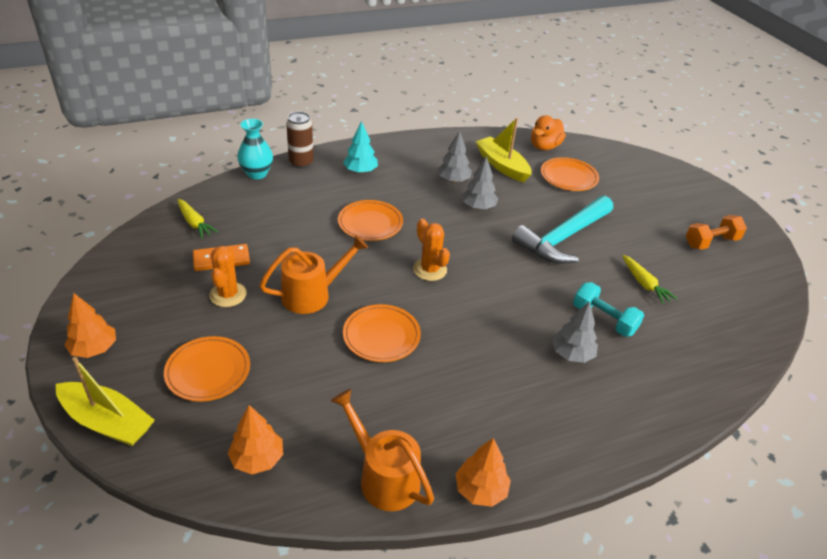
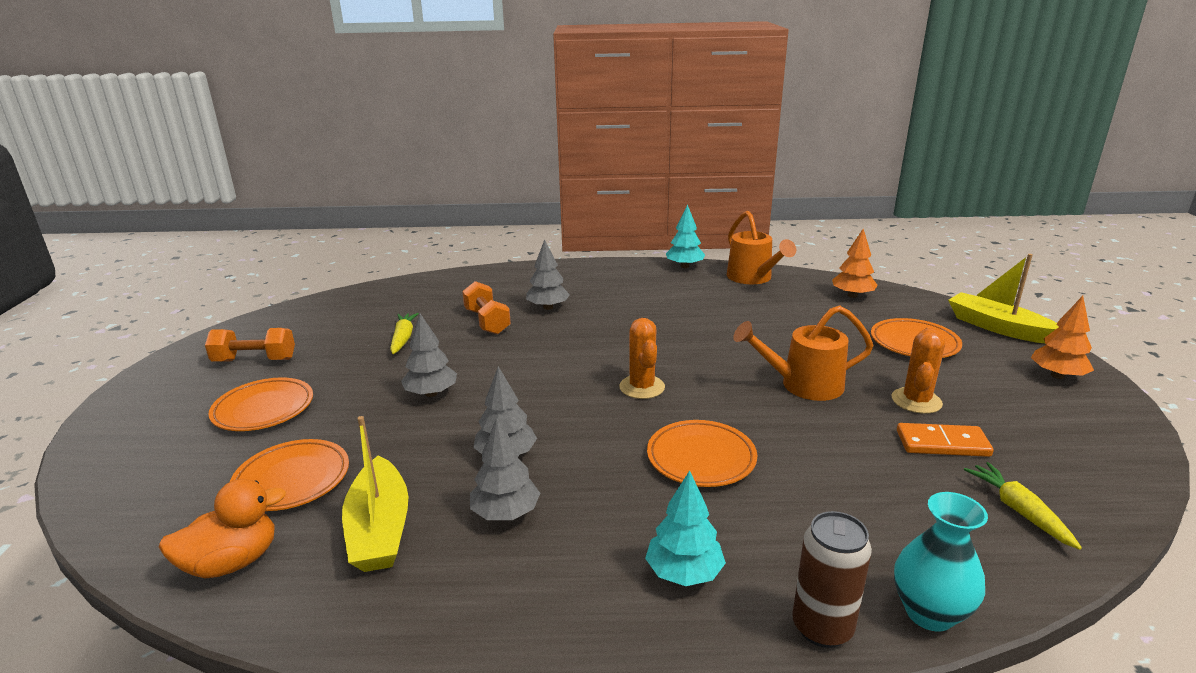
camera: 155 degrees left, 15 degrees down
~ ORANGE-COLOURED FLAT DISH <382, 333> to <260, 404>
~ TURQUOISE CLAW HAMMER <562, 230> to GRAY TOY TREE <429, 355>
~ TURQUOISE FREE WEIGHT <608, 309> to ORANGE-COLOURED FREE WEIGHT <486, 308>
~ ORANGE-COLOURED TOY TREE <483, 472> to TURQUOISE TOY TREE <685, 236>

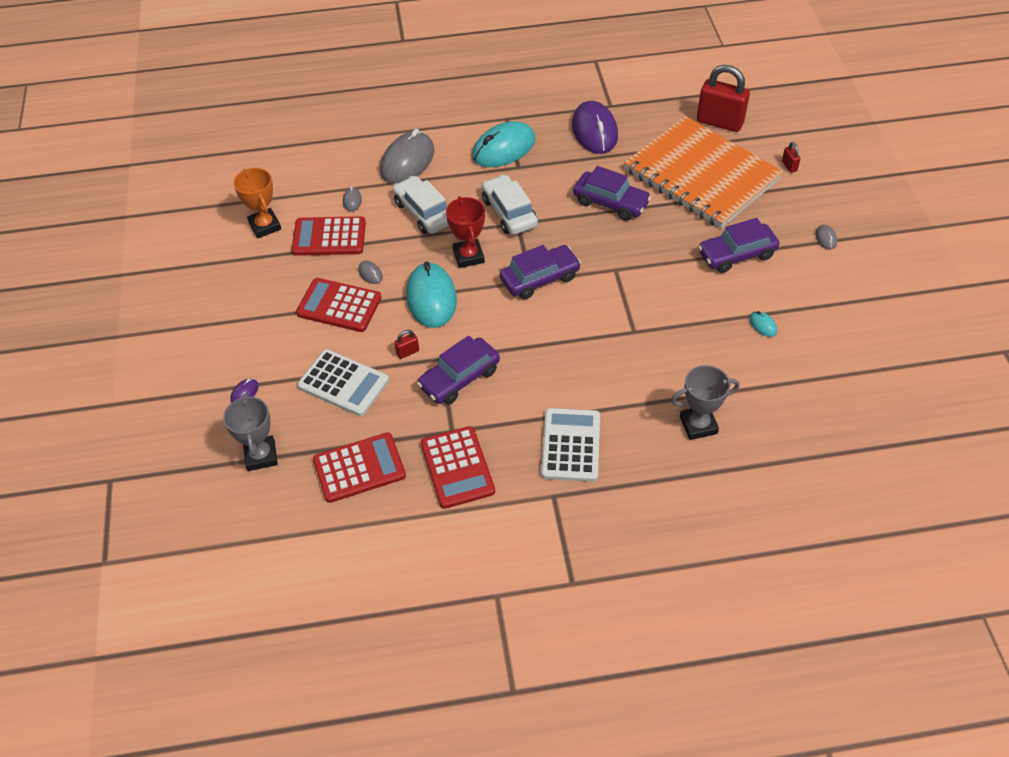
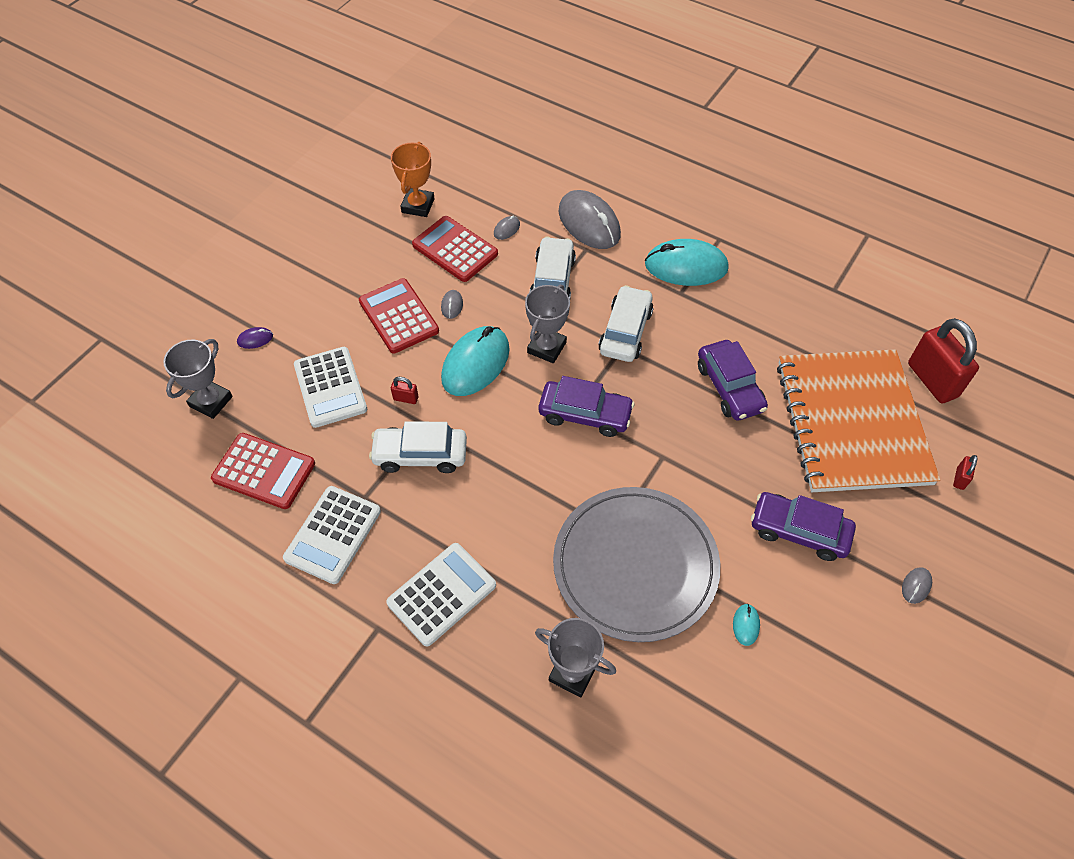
camera: 40 degrees right, 5 degrees up
~ CRIMSON ADDING MACHINE <458, 467> to WHITE ADDING MACHINE <332, 535>
~ VIOLET CAR <458, 370> to WHITE CAR <418, 447>
~ CRIMSON AWARD CUP <465, 232> to GRAY AWARD CUP <547, 323>
+ GRAY FLAT DISH <636, 564>
~ GRAY COMPUTER MOUSE <407, 156> = <590, 219> 75 degrees clockwise
- VIOLET COMPUTER MOUSE <595, 127>

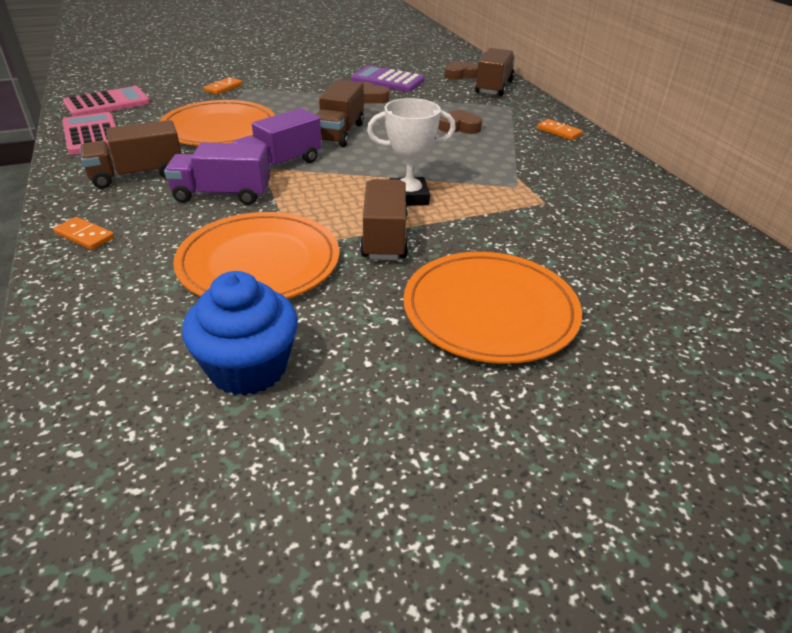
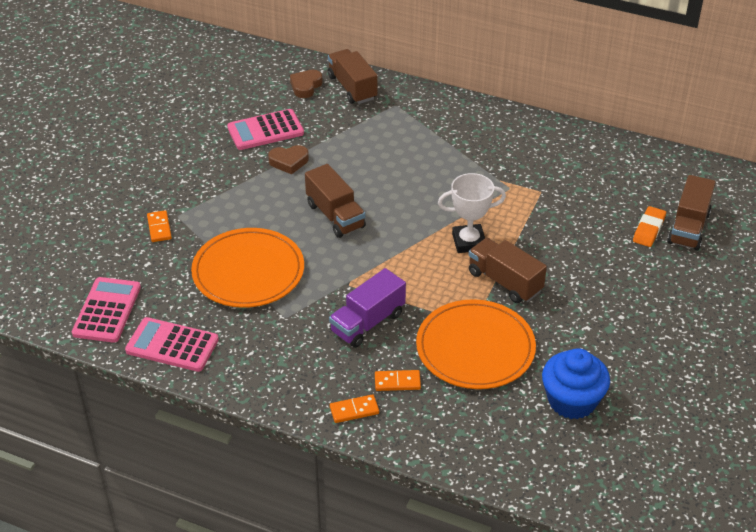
camera: 45 degrees left, 5 degrees up
~ VIOLET ADDING MACHINE <388, 79> to ROSE-PINK ADDING MACHINE <265, 129>
~ ORANGE-COLOURED DOMINO <560, 129> to <398, 380>
~ WHITE AWARD CUP <411, 152> = <472, 213> 45 degrees clockwise
+ ORANGE-COLOURED PENCIL ERASER <649, 226>
~ BROWN LORRY <130, 154> to <691, 213>
- VIOLET LORRY <277, 140>
- ORANGE-COLOURED FLAT DISH <492, 308>
- BROWN LOVE HEART <460, 121>

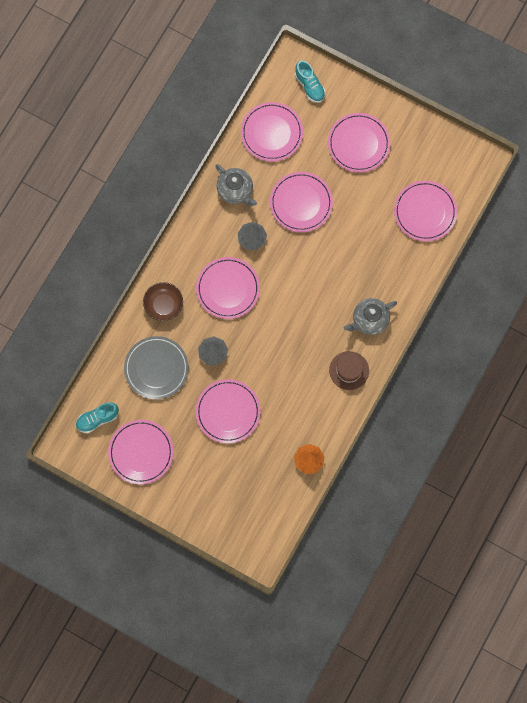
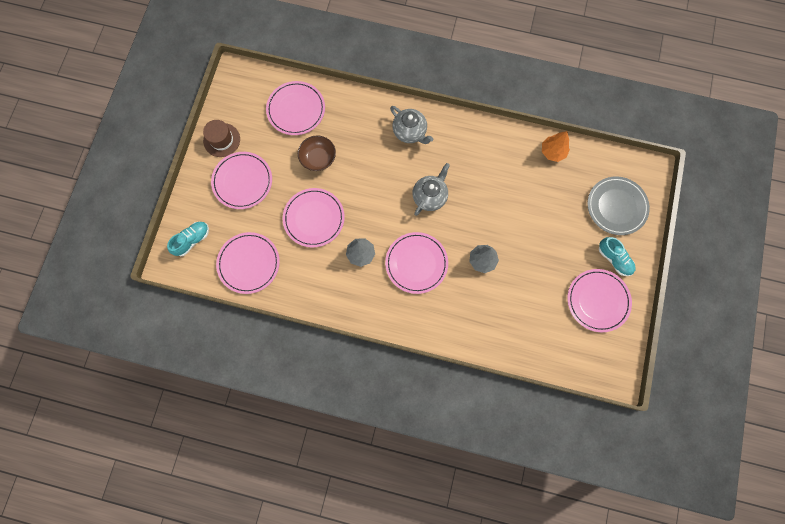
camera: 105 degrees left, 0 degrees up
~ BROWN TOP HAT <349, 370> to <221, 138>
~ BROWN BOWL <163, 301> to <317, 153>
~ GRAY TEA POT <236, 185> to <431, 189>
~ GRAY FLAT DISH <156, 368> to <618, 205>
~ TURQUOISE LACE-UP SHOE <97, 417> to <617, 256>
- ROSE-PINK FLAT DISH <228, 411>

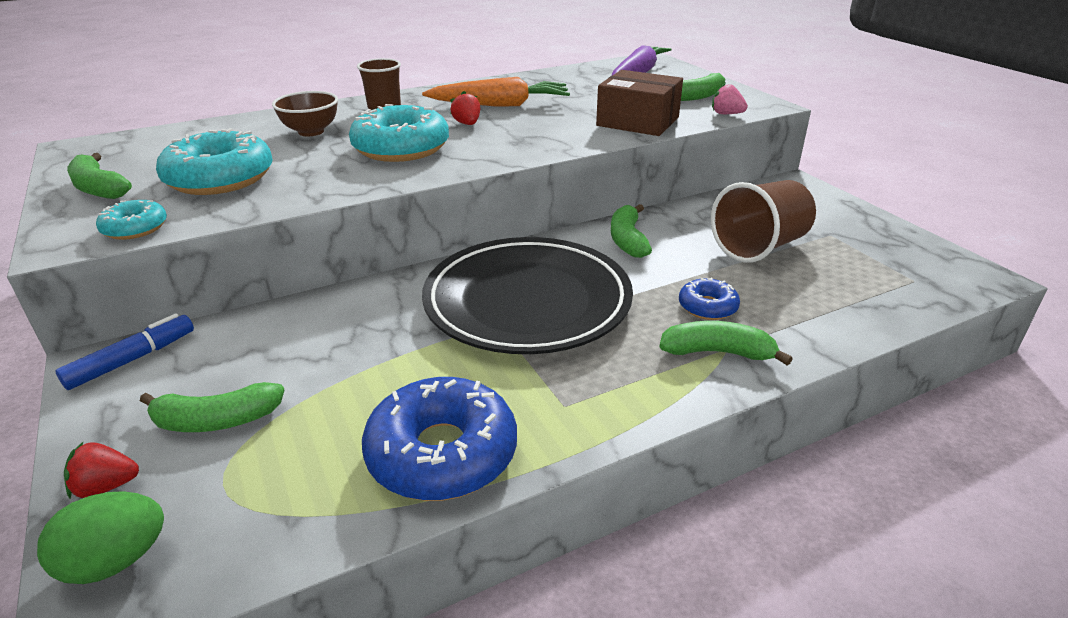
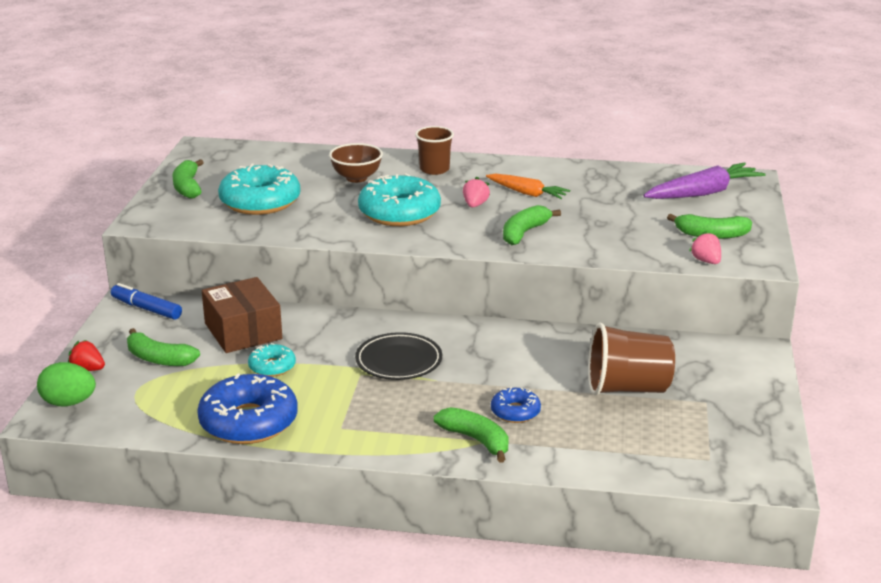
camera: 35 degrees right, 5 degrees down
~ COBALT MARKER <125, 351> = <146, 301> 135 degrees counterclockwise
~ BROWN PACKAGE <639, 103> to <242, 315>
~ TURQUOISE DOUGHNUT <131, 220> to <272, 360>
~ JET-BLACK FLAT DISH <527, 295> = <398, 356> x0.52
~ CRIMSON STRAWBERRY <465, 108> to ROSE-PINK STRAWBERRY <476, 192>
~ ORANGE-COLOURED CARROT <496, 92> = <528, 186> x0.65
~ EMERALD BANANA FRUIT <631, 231> to <532, 225>

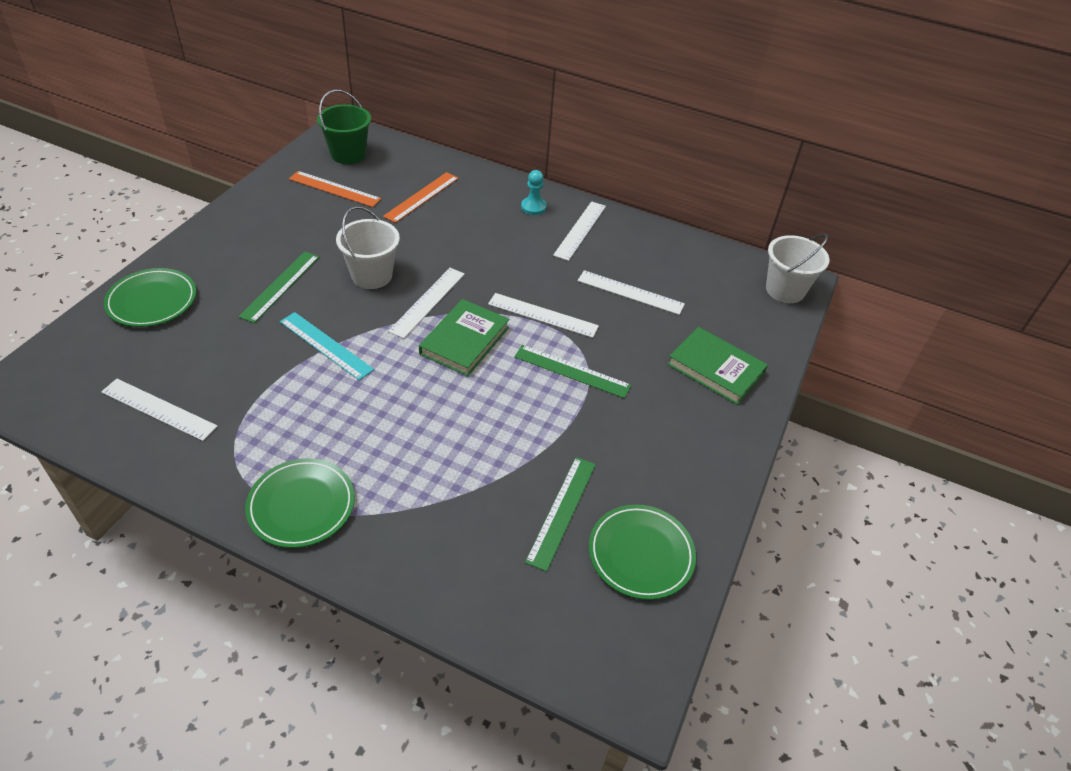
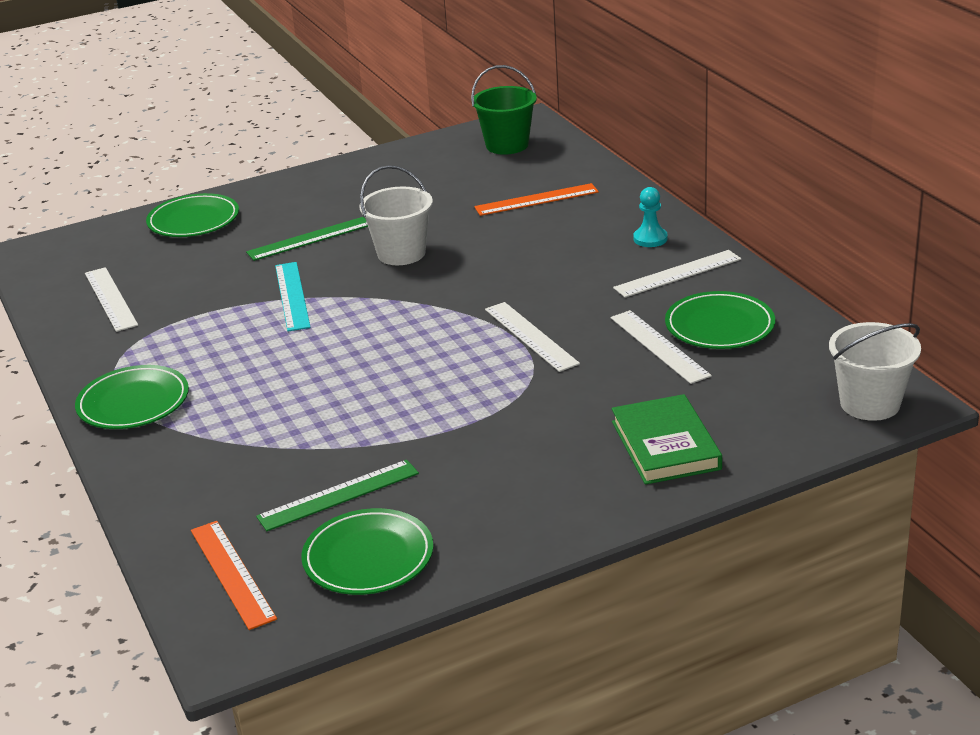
camera: 45 degrees right, 15 degrees down
~ ORANGE-COLOURED MEASURING STICK <335, 189> to <234, 575>
+ EMERALD FLAT DISH <720, 320>
- WHITE MEASURING STICK <426, 303>
- EMERALD HARDCOVER <464, 337>
- EMERALD MEASURING STICK <572, 371>

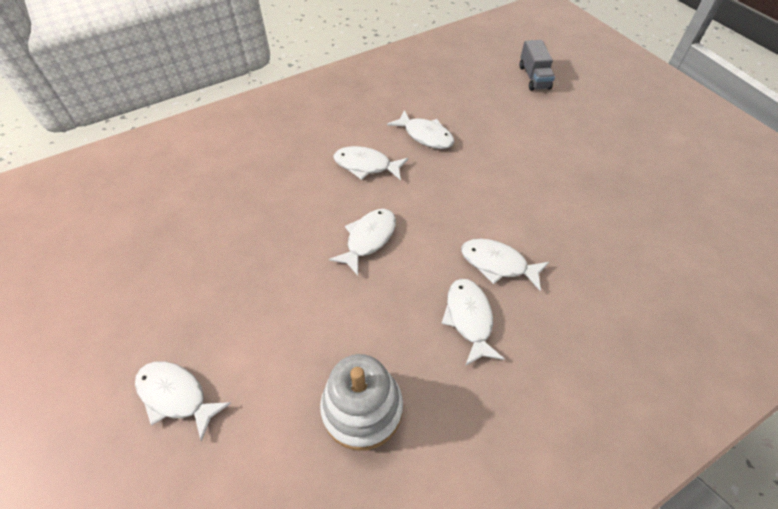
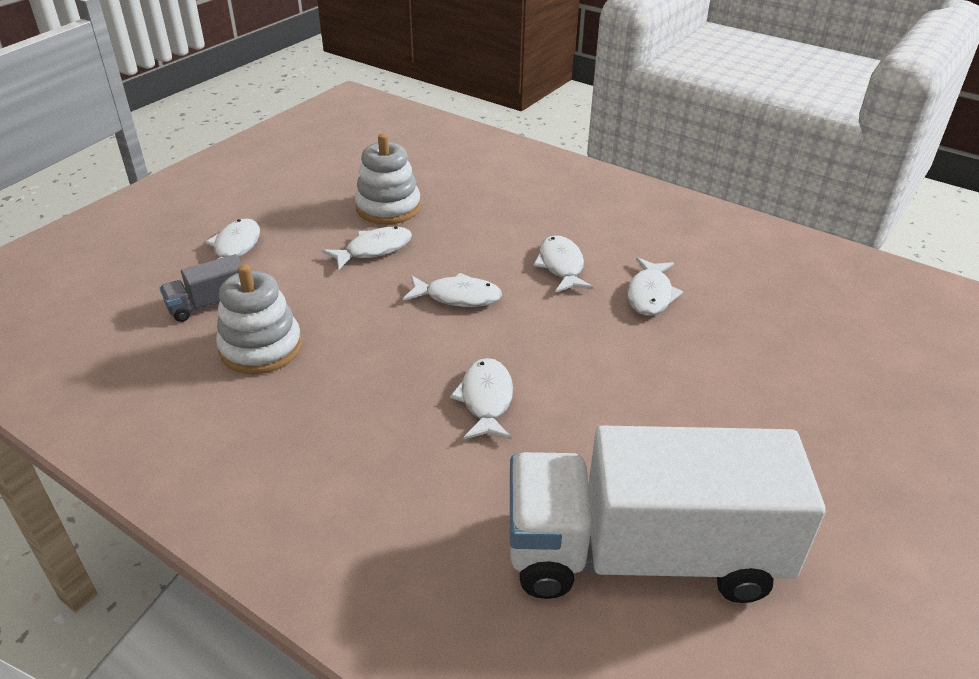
camera: 65 degrees right, 15 degrees down
~ GRAY LORRY <537, 65> to <201, 288>
~ WHITE TOY FISH <473, 322> to <367, 248>
+ WHITE RING STACKER <388, 179>
+ WHITE LORRY <668, 514>

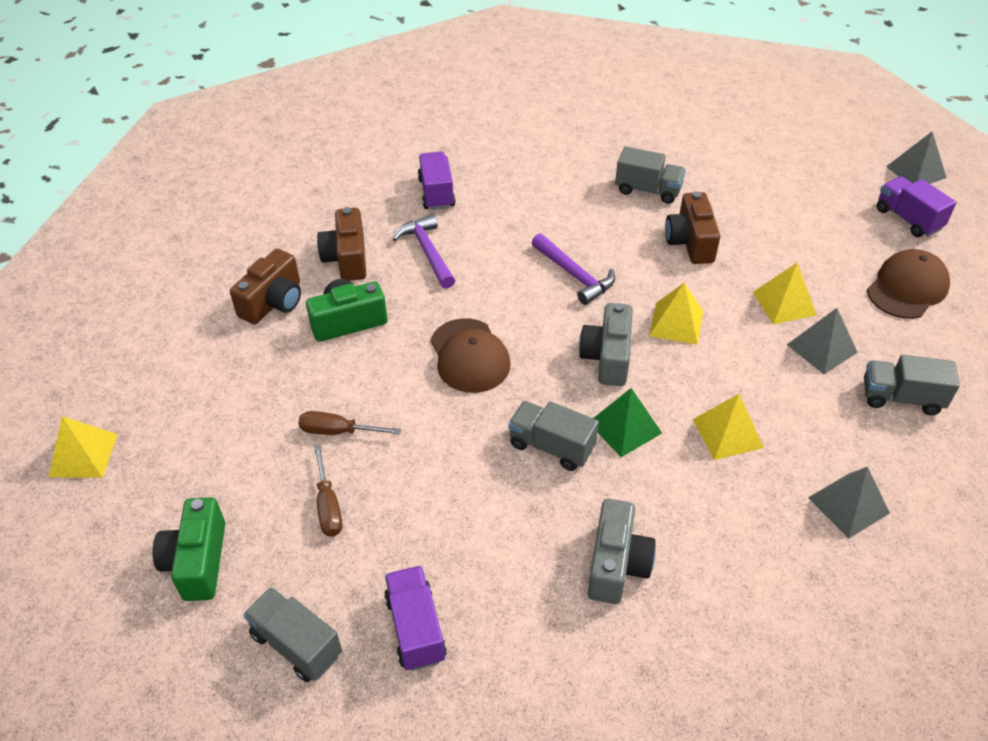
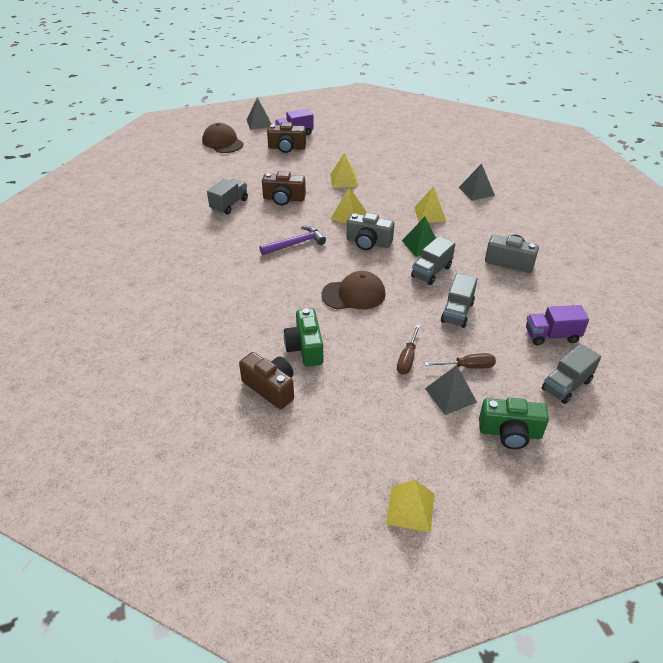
camera: 80 degrees left, 5 degrees down
~ BROWN PEAKED CAP <908, 284> to <223, 138>
~ BROWN CAMERA <341, 244> to <286, 137>
~ GRAY PYRAMID <822, 341> to <451, 390>
~ GRAY LORRY <912, 385> to <459, 300>
- VIOLET CLAW HAMMER <424, 251>
- VIOLET LORRY <437, 180>

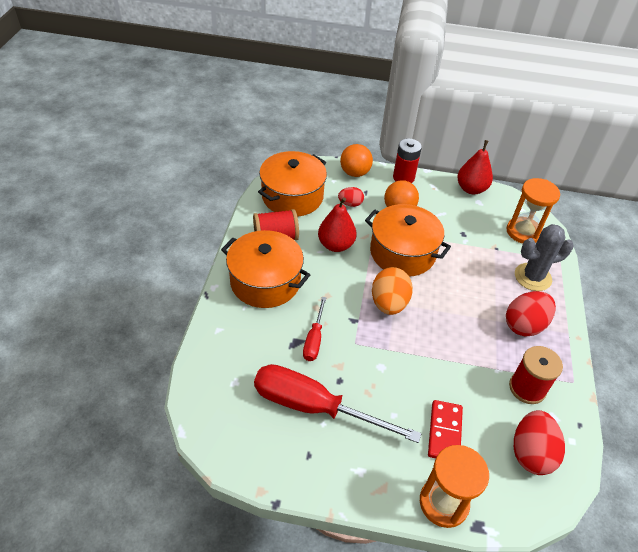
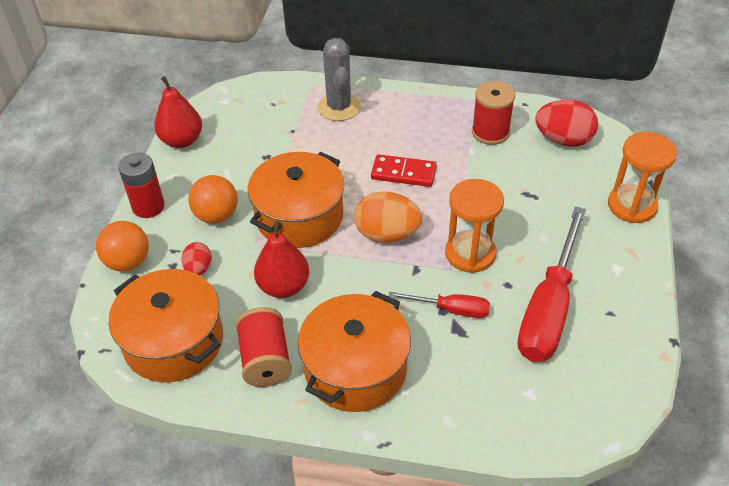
camera: 85 degrees left, 0 degrees up
~ CRIMSON DOMINO <445, 429> to <404, 170>
~ ORANGE-COLOURED SANDGLASS <533, 211> to <474, 226>
- CRIMSON TOY EGG <531, 314>

